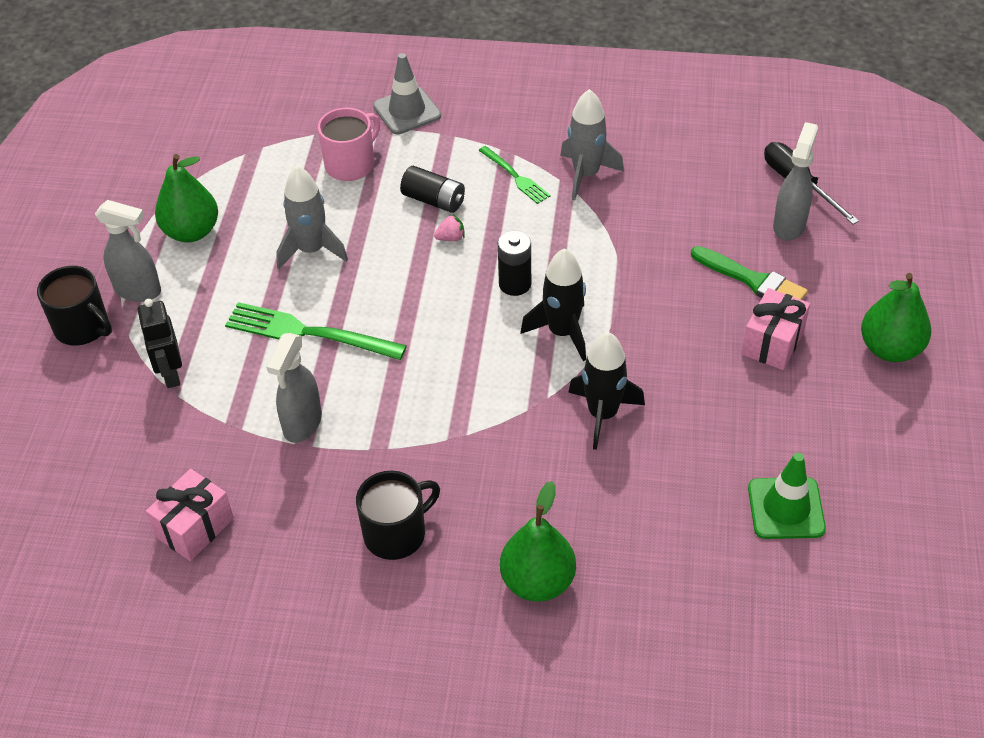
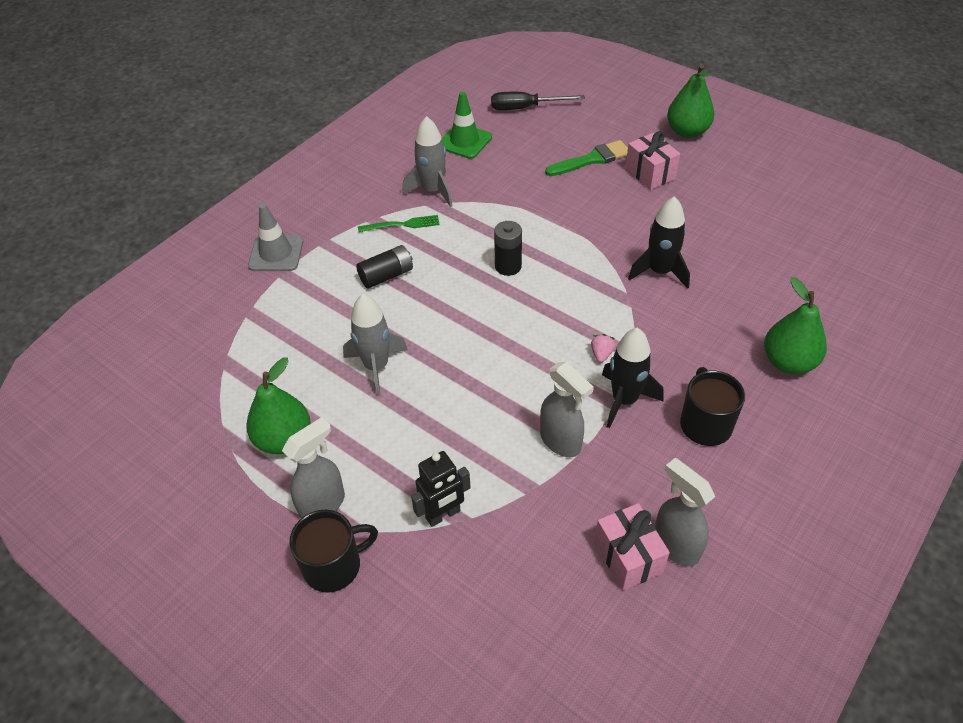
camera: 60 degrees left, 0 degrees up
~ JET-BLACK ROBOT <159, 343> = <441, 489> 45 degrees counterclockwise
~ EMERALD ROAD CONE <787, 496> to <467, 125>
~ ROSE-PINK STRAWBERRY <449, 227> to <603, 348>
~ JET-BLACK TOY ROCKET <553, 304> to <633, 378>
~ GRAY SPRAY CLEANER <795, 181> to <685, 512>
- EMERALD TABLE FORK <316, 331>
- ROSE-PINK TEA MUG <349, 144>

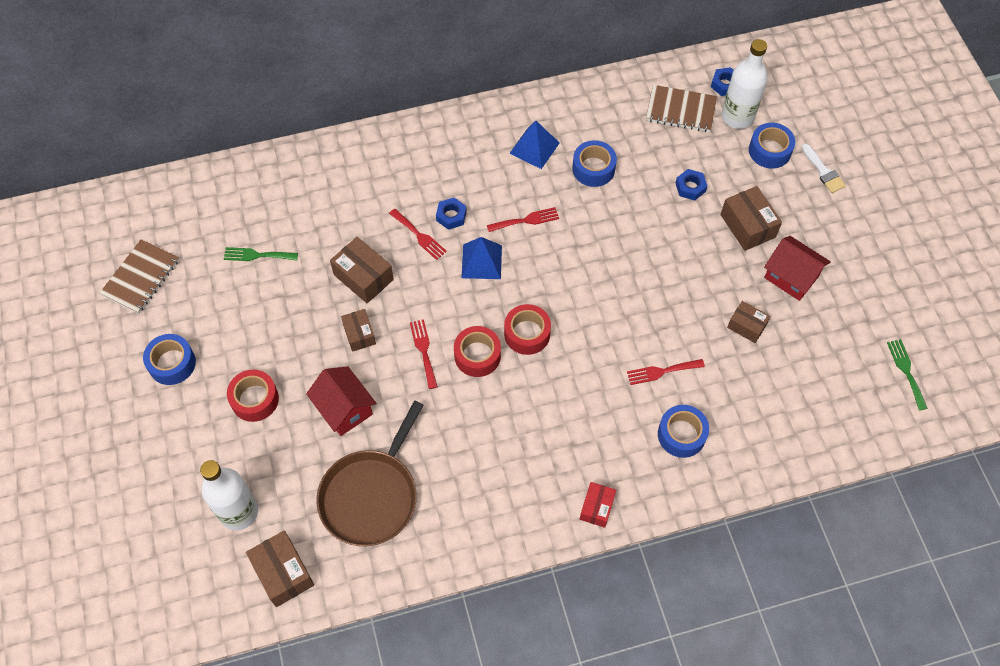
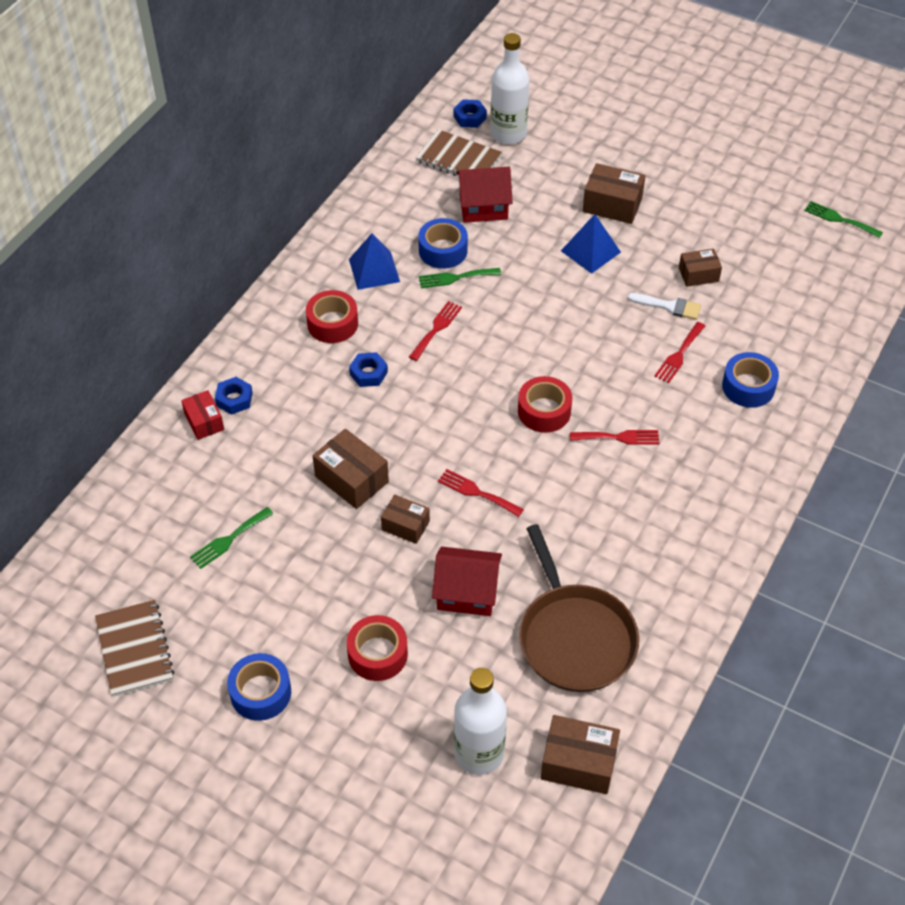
camera: 45 degrees left, 10 degrees down
~ CRIMSON PACKAGE <598, 505> to <202, 415>
~ COBALT HEX NUT <691, 184> to <234, 396>
~ CRIMSON STICKY TAPE <477, 351> to <332, 316>
~ BROWN PACKAGE <362, 270> = <351, 469> 45 degrees clockwise
~ BROWN NOTEPAD <681, 108> = <459, 153> 60 degrees clockwise
+ EMERALD TABLE FORK <460, 278>
~ CRIMSON TOY HOUSE <797, 268> to <484, 195>
~ COBALT PYRAMID <482, 258> to <591, 244>
~ CRIMSON TABLE FORK <418, 234> to <615, 437>
~ WHITE PAINT BRUSH <824, 168> to <664, 306>
- COBALT STICKY TAPE <772, 146>

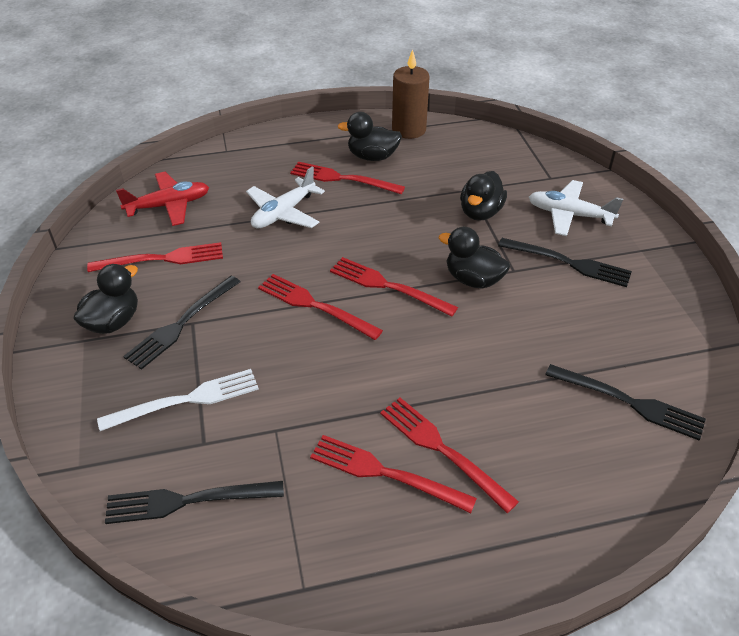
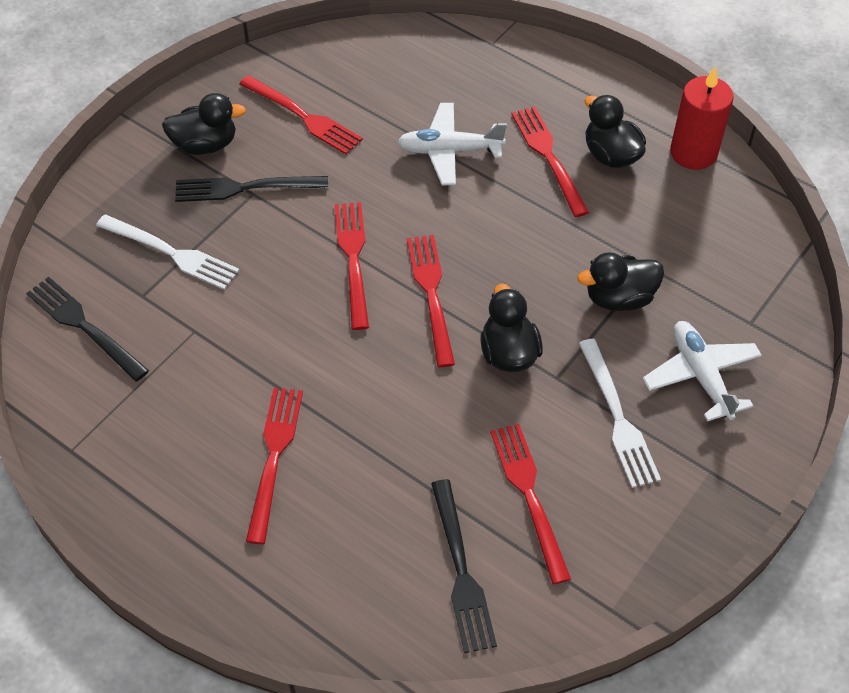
camera: 50 degrees right, 10 degrees up
~ CRIMSON TABLE FORK <393, 474> to <530, 504>
~ JET-BLACK TABLE FORK <565, 262> to WHITE TABLE FORK <620, 413>
~ BROWN CANDLE <411, 94> to CRIMSON CANDLE <702, 118>
- CRIMSON PLANE <162, 199>

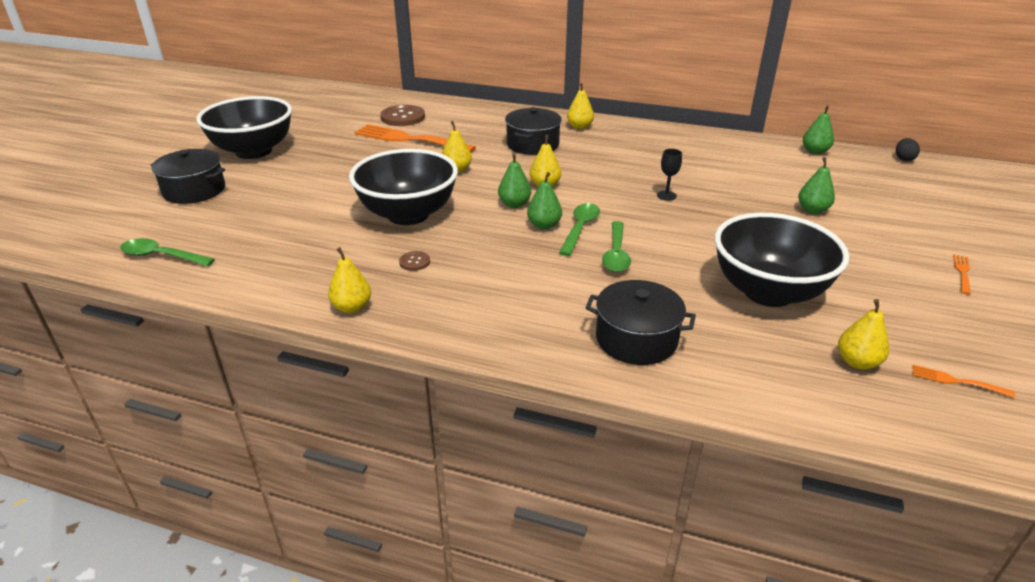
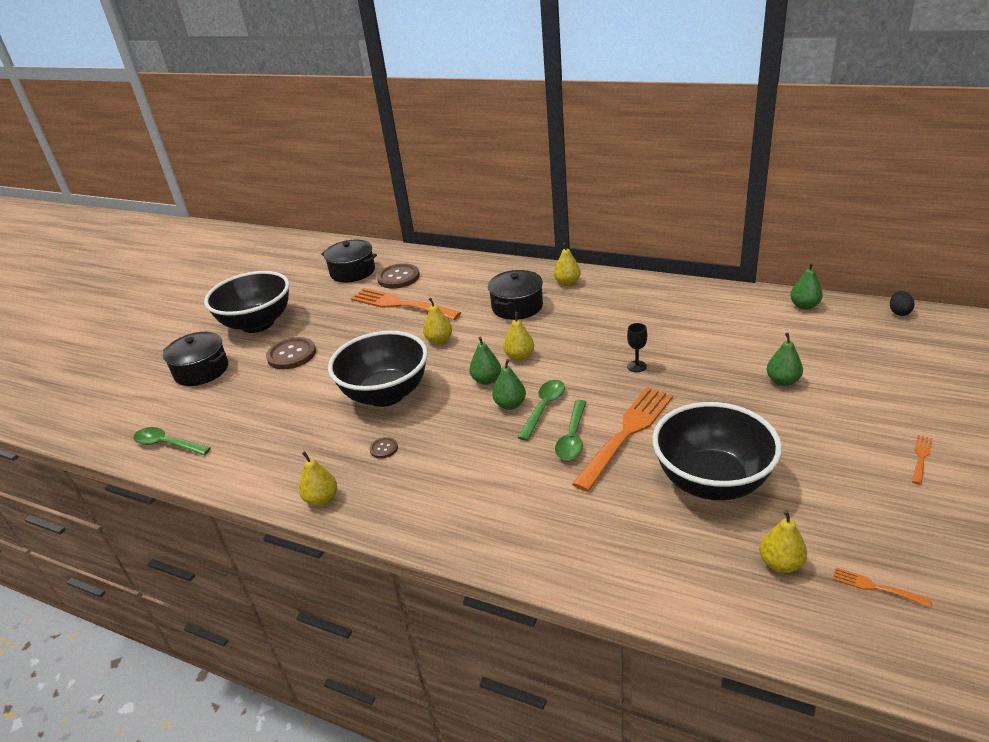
camera: 10 degrees right, 0 degrees up
+ BROWN SEWING BUTTON <291, 353>
~ JET-BLACK POT <640, 322> to <349, 261>
+ ORANGE-COLOURED TABLE FORK <622, 439>

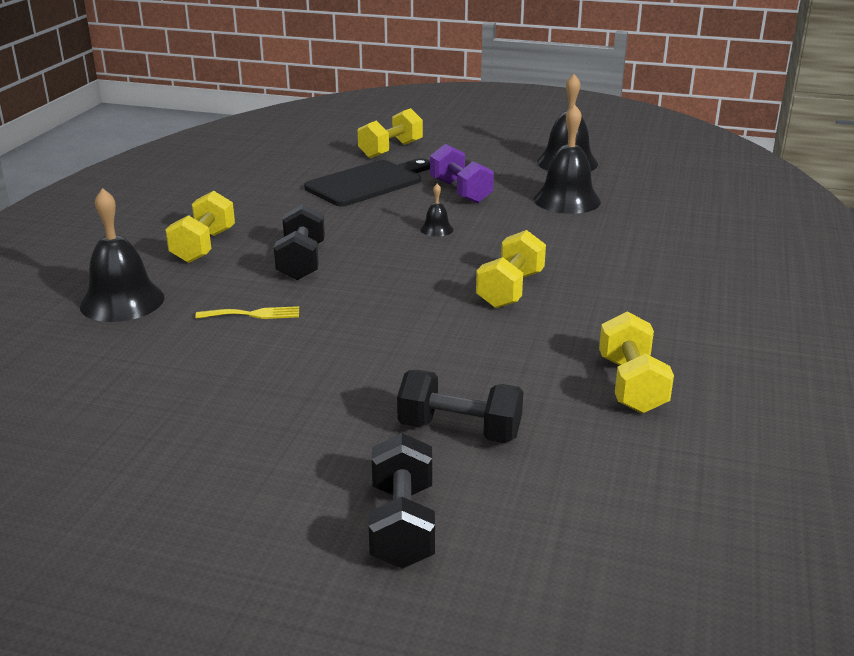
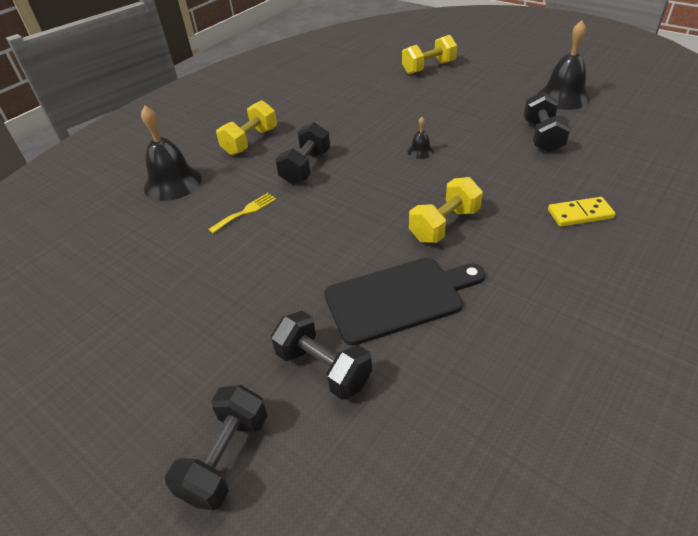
camera: 25 degrees right, 15 degrees up
~ YELLOW TABLE FORK <247, 312> = <242, 213> 60 degrees counterclockwise
~ JET-BLACK CHOPPING BOARD <367, 182> to <404, 302>
~ JET-BLACK SCHOOL BELL <567, 159> to JET-BLACK FREE WEIGHT <547, 122>
+ YELLOW DOMINO <582, 212>
- VIOLET FREE WEIGHT <462, 174>
- YELLOW FREE WEIGHT <636, 362>

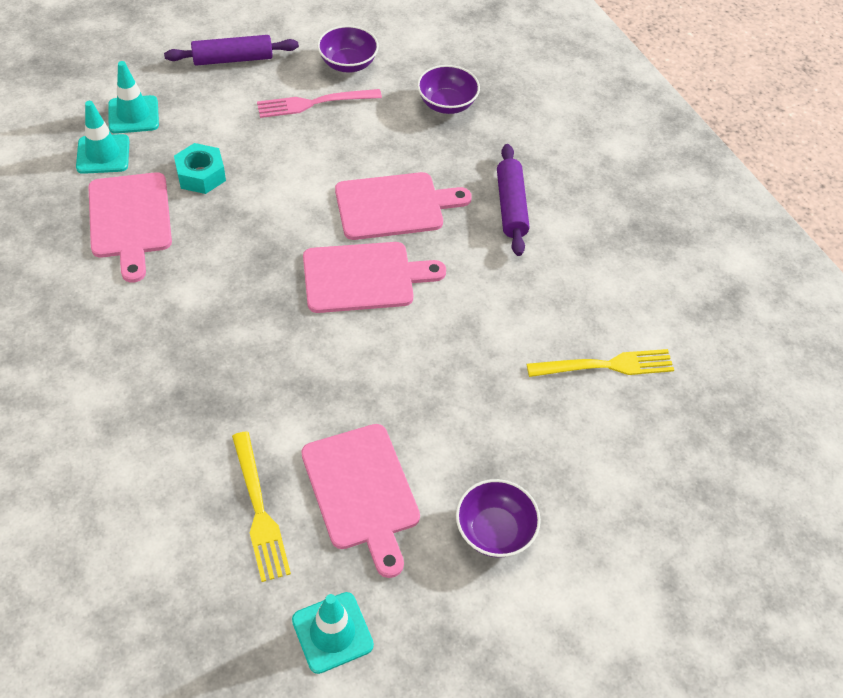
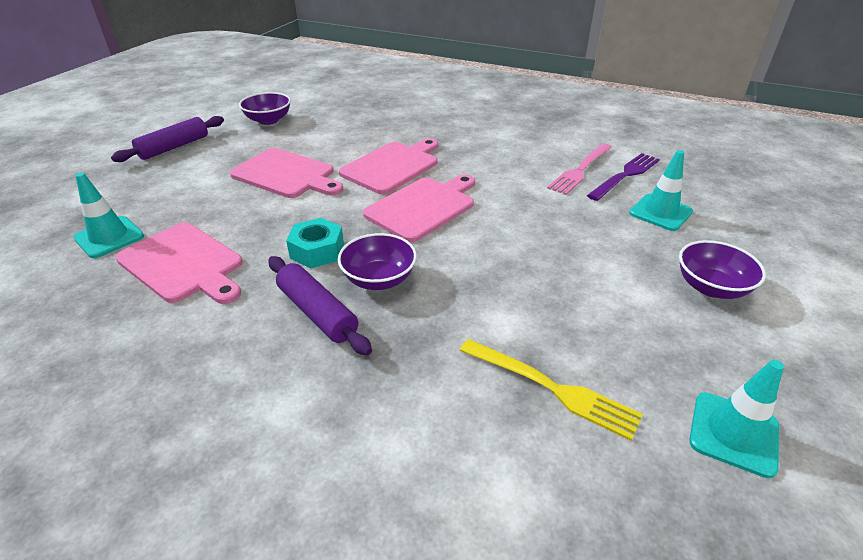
camera: 35 degrees left, 15 degrees down
~ ROSE-PINK CHOPPING BOARD <360, 501> to <286, 173>
~ VIOLET DOUGH ROLLER <513, 200> to <320, 306>
~ TURQUOISE HEX NUT <200, 168> to <315, 243>
~ VIOLET BOWL <448, 89> to <377, 261>
~ ROSE-PINK TABLE FORK <319, 103> to <579, 169>
~ YELLOW TABLE FORK <600, 363> to VIOLET TABLE FORK <623, 177>
~ TURQUOISE ROAD CONE <133, 97> to <661, 190>

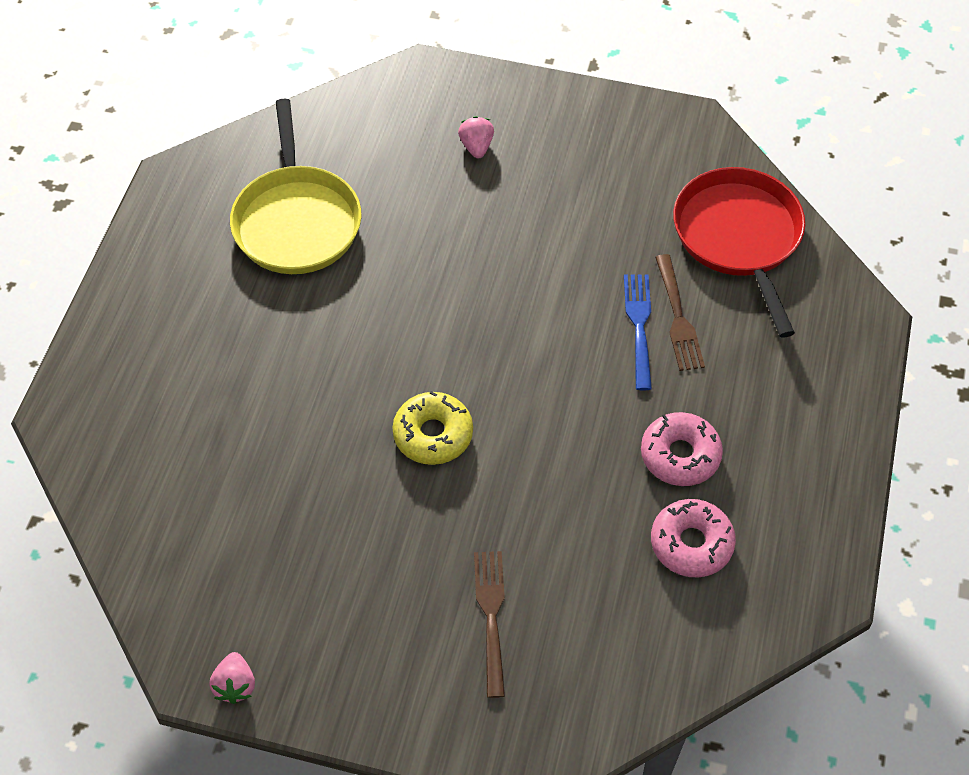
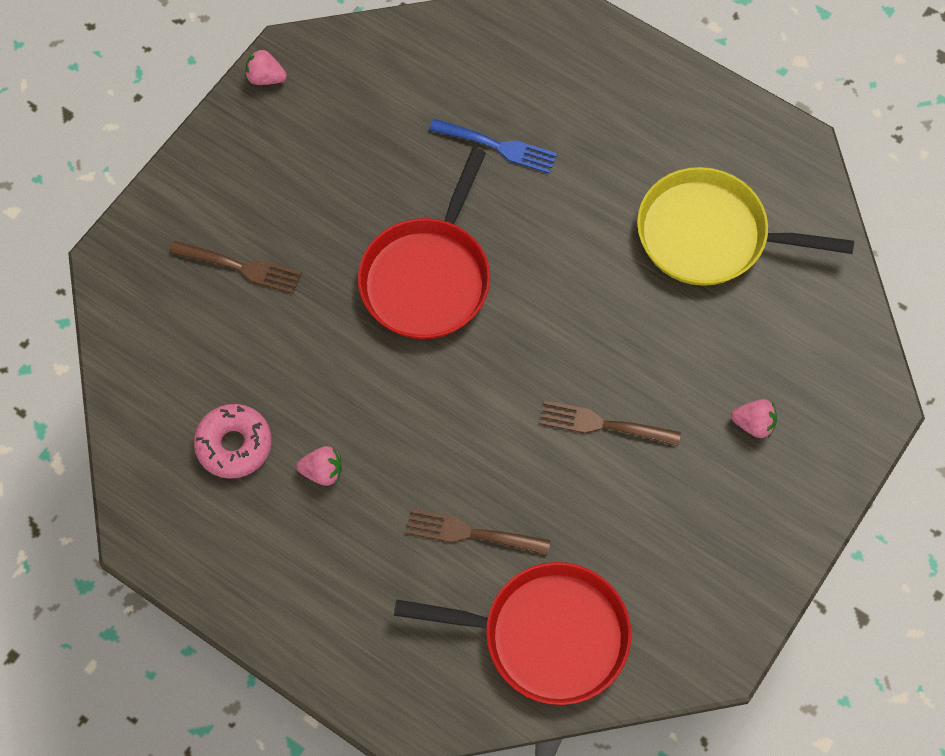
camera: 110 degrees right, 10 degrees up
~ ROSE-PINK DOUGHNUT <682, 449> to ROSE-PINK STRAWBERRY <319, 466>
~ YELLOW DOUGHNUT <432, 428> to CRIMSON PAN <424, 243>
~ COBALT TABLE FORK <638, 332> to <493, 146>
+ BROWN TABLE FORK <610, 423>

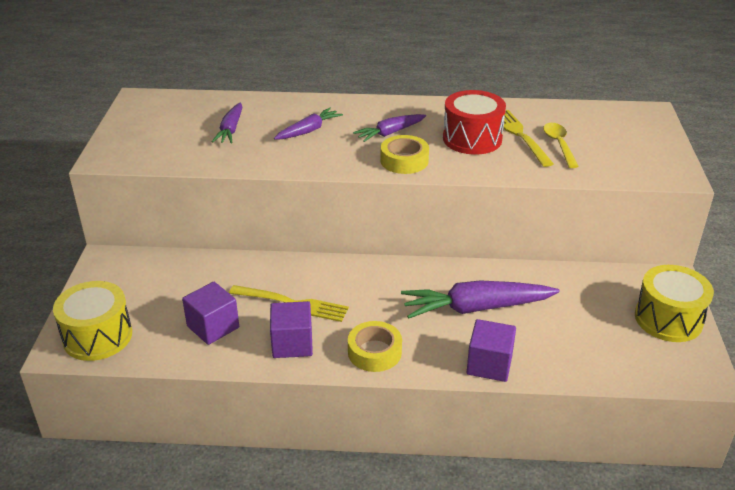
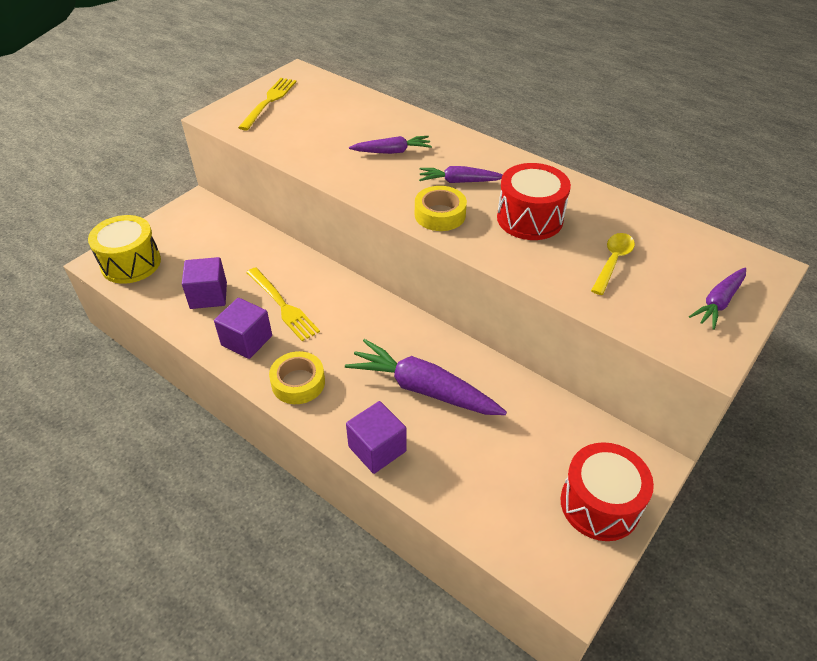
camera: 35 degrees right, 10 degrees up
~ YELLOW TABLE FORK <528, 138> to <267, 104>
~ YELLOW DRUM <674, 303> to CRIMSON DRUM <607, 491>
~ VIOLET CARROT <227, 123> to <717, 299>

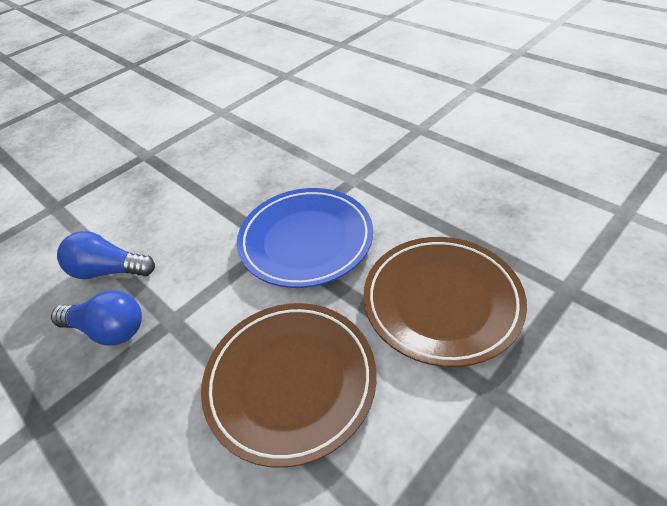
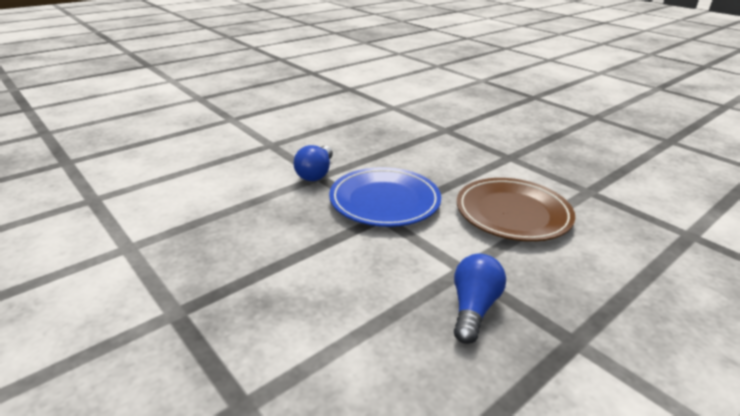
camera: 90 degrees left, 15 degrees down
~ COBALT BULB <106, 255> to <313, 163>
- BROWN FLAT DISH <445, 302>

